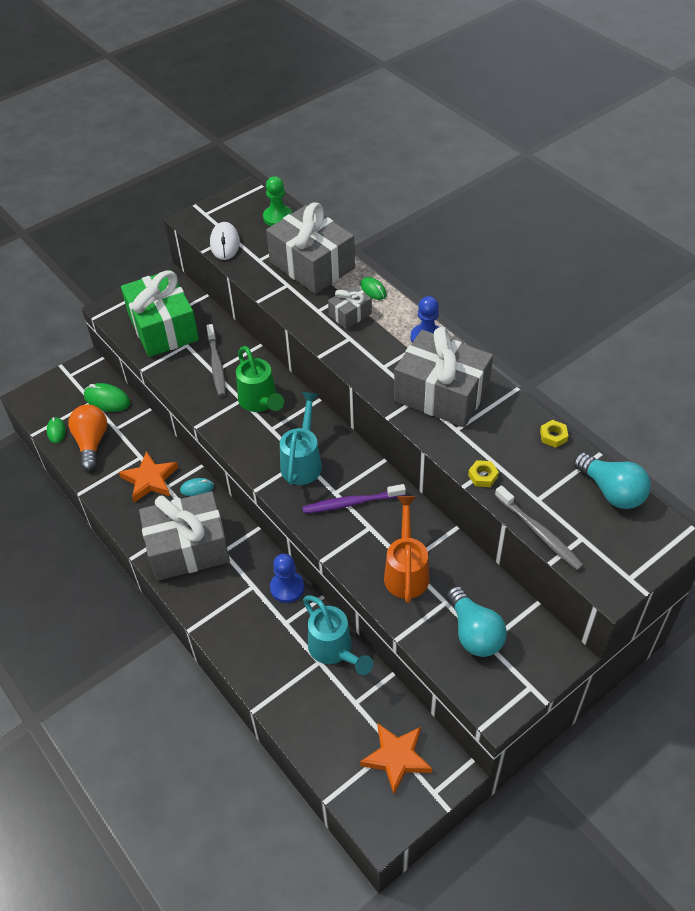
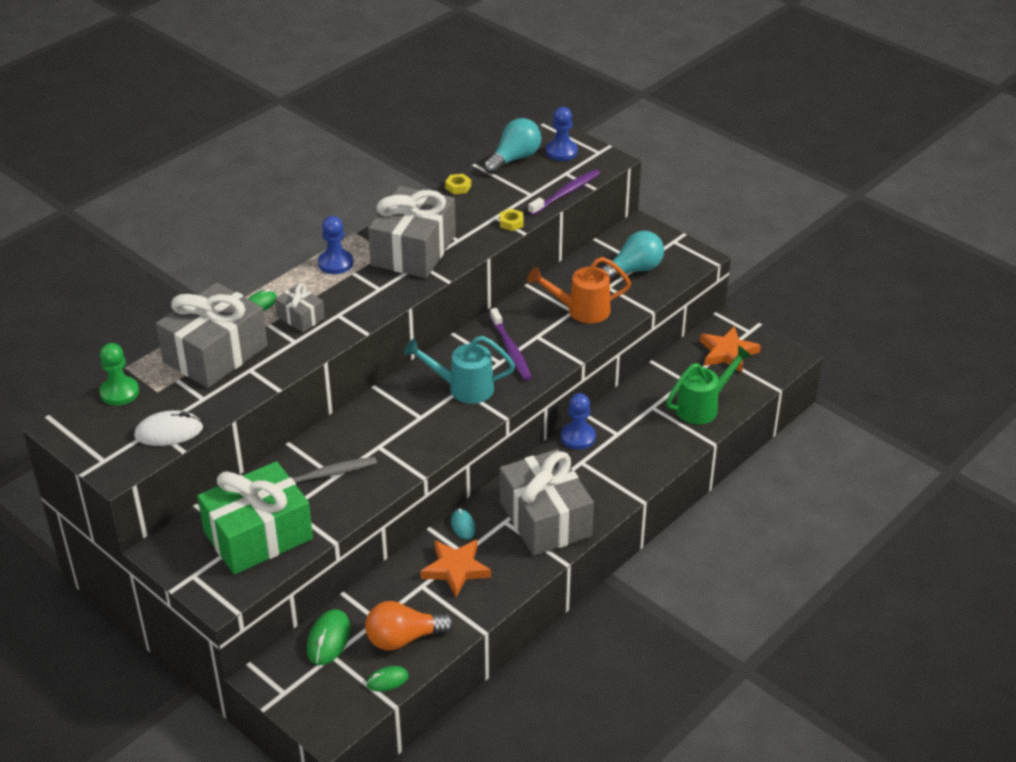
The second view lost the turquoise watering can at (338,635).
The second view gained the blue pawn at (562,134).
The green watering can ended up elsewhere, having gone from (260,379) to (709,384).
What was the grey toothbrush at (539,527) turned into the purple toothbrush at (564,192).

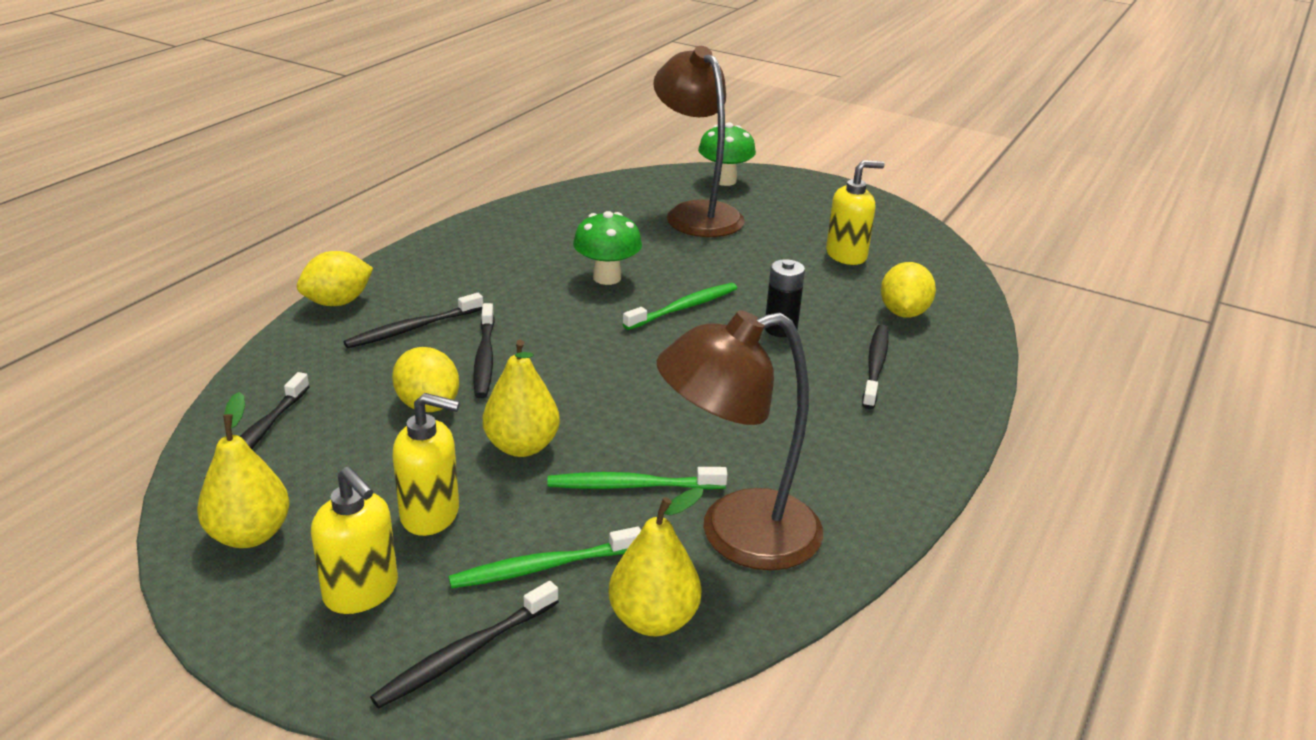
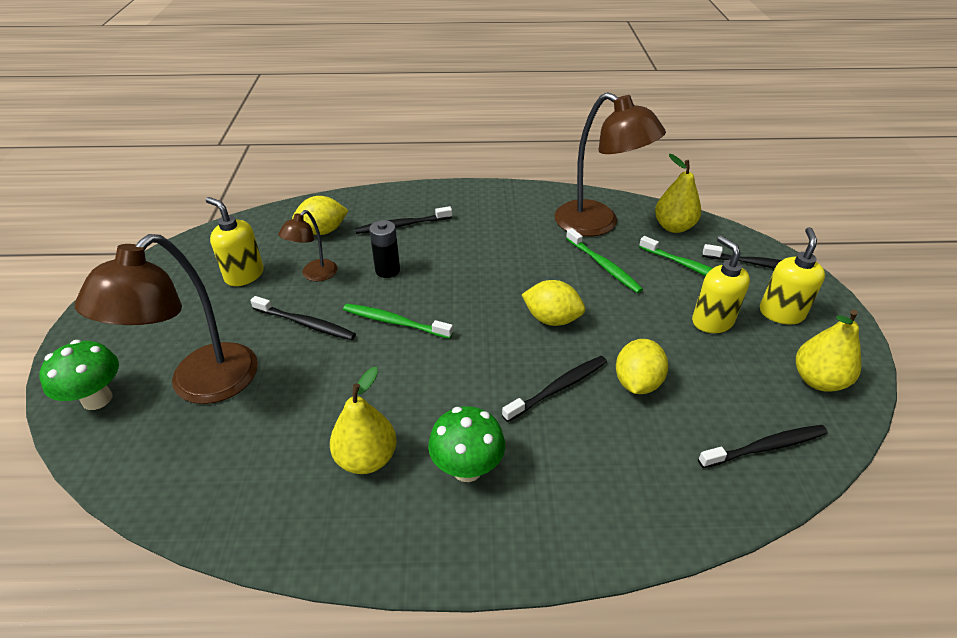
The second view gained the brown lamp at (308,245).
The yellow lemon ended up elsewhere, having gone from (335,278) to (553,303).
The black toothbrush ended up elsewhere, having gone from (413,320) to (303,318).
The yellow pear ended up elsewhere, having gone from (521,398) to (363,420).
The green mushroom ended up elsewhere, having gone from (607,248) to (466,444).

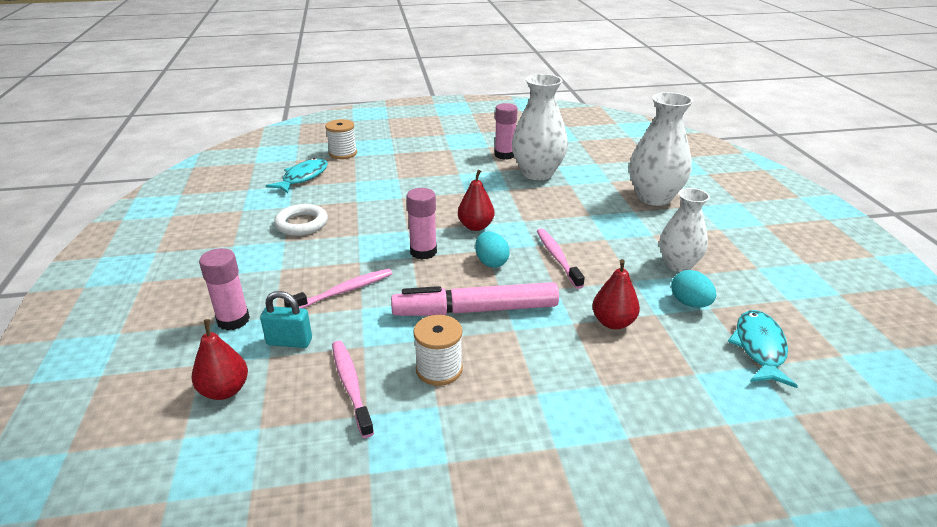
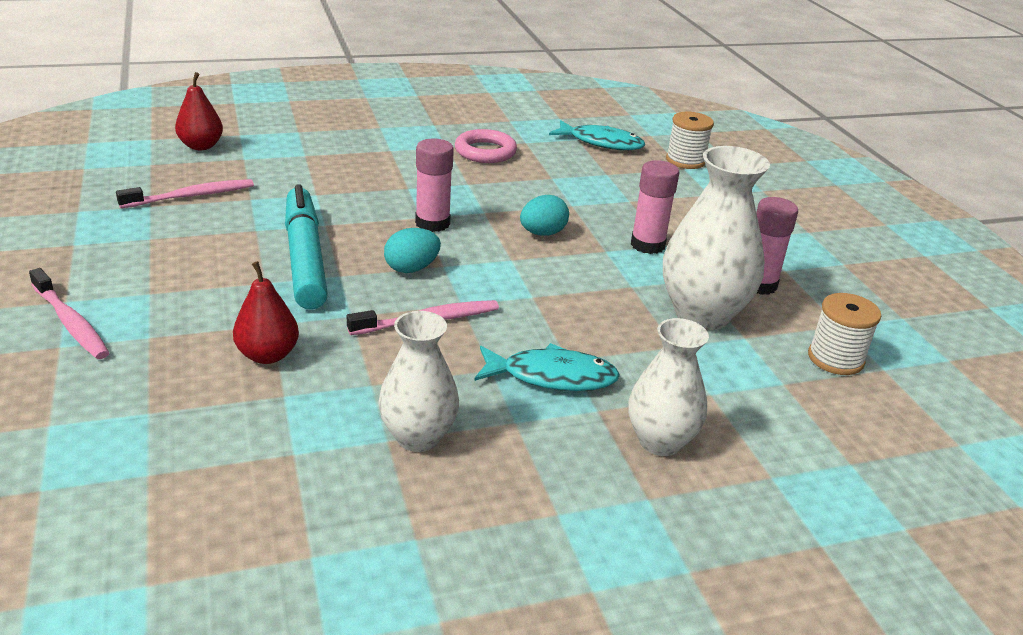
The second view lost the turquoise padlock at (286,319).
The second view lost the red pear at (476,200).
The pink glue stick ended up elsewhere, having gone from (224,289) to (655,207).
The pink toothbrush ended up elsewhere, having gone from (338,288) to (69,313).
The white spool ended up elsewhere, having gone from (438,350) to (844,334).
The turquoise egg ended up elsewhere, having gone from (693,289) to (544,215).
The turquoise fish ended up elsewhere, having gone from (763,349) to (547,367).
What was the white ring at (301,220) turned into the pink ring at (486,146).
What was the pink marker at (475,299) turned into the turquoise marker at (306,247).
The size of the white vase at (661,149) changed by a factor of 0.65.

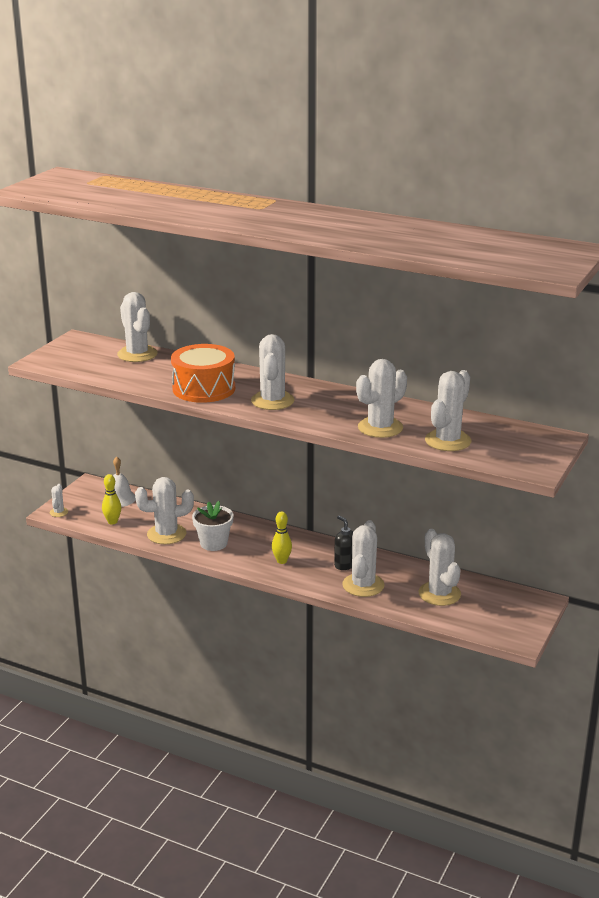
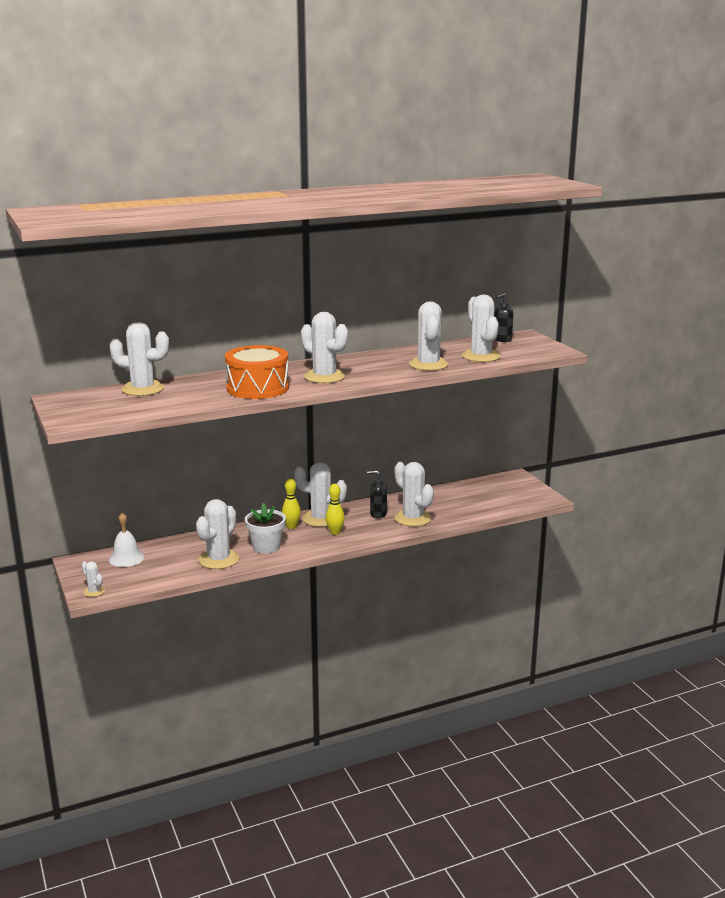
The second view gained the black soap dispenser at (503,317).
The yellow bowling pin ended up elsewhere, having gone from (111,499) to (291,503).
The white cactus ended up elsewhere, having gone from (440,567) to (320,494).

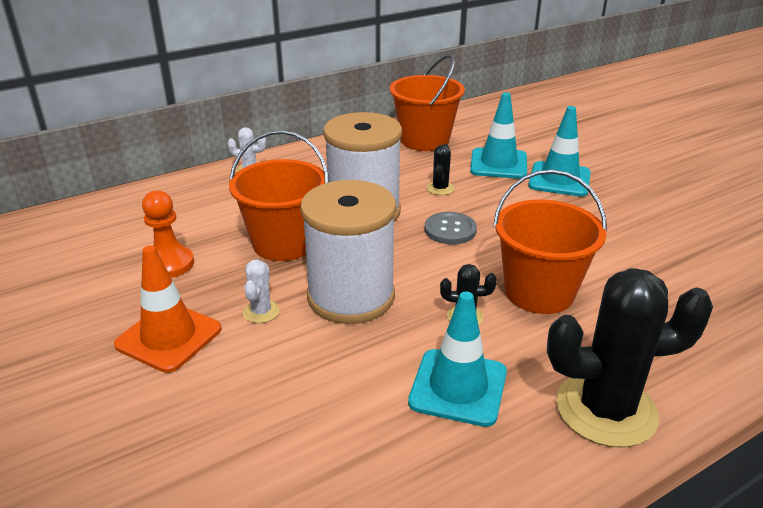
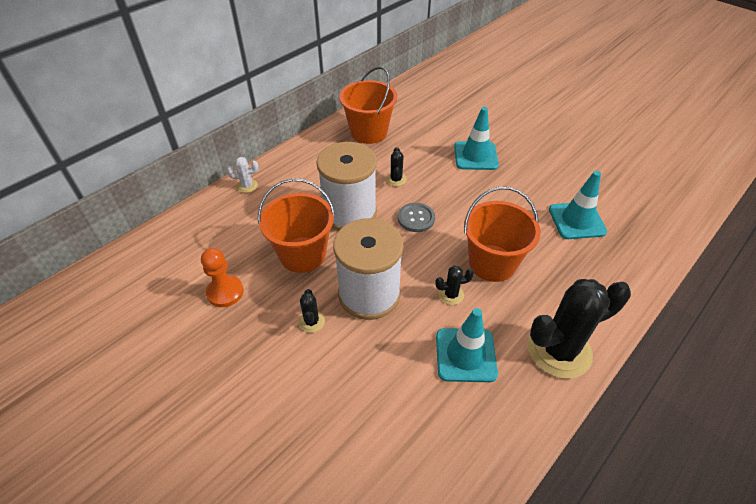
The second view lost the orange traffic cone at (167,309).
The turquoise traffic cone ended up elsewhere, having gone from (498,135) to (578,205).
What was the white cactus at (261,291) turned into the black cactus at (311,311).

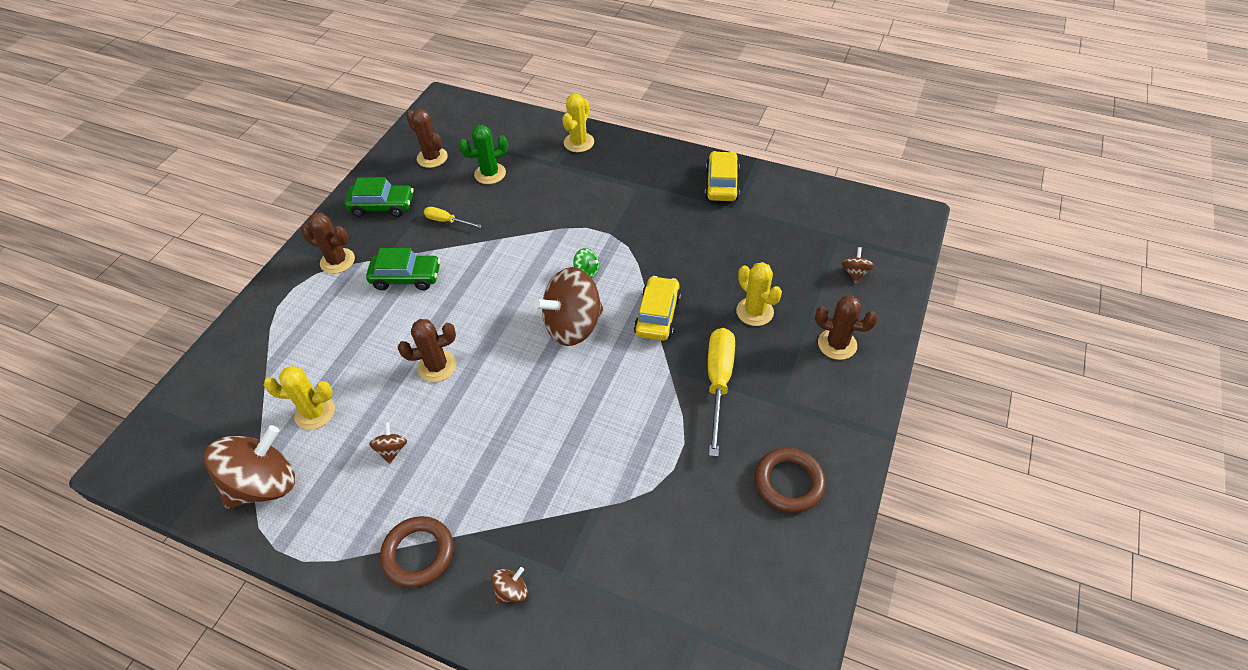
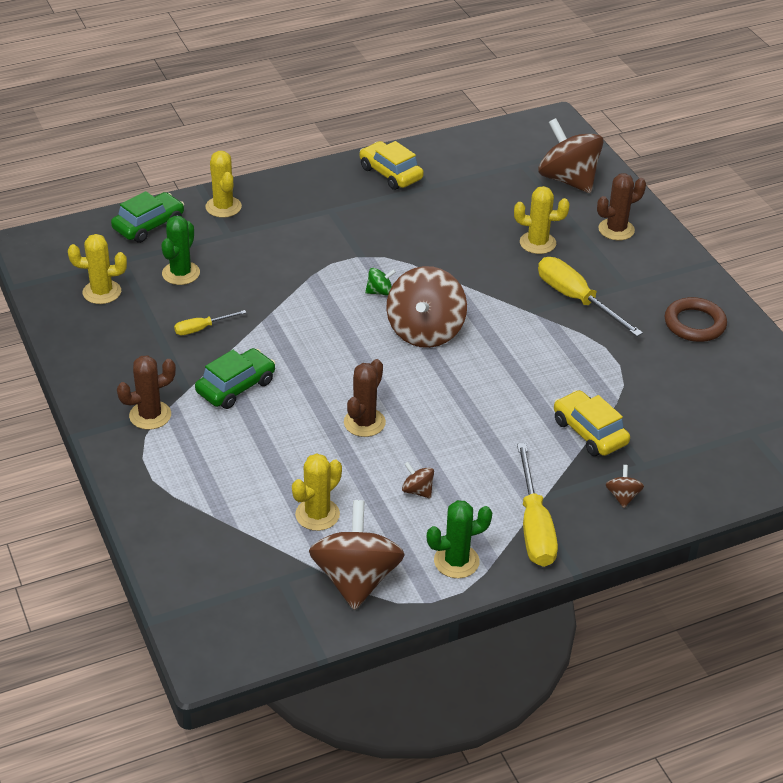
The second view gained the green cactus at (459,539).
The green car ended up elsewhere, having gone from (379,197) to (147,217).
The yellow car ended up elsewhere, having gone from (657,308) to (592,423).
Where the brown ring stood at (416,552), the yellow screwdriver came to stand at (537,505).
What was the brown cactus at (427,138) turned into the yellow cactus at (97,269).
The size of the brown spinning top at (858,265) changed by a factor of 2.35.

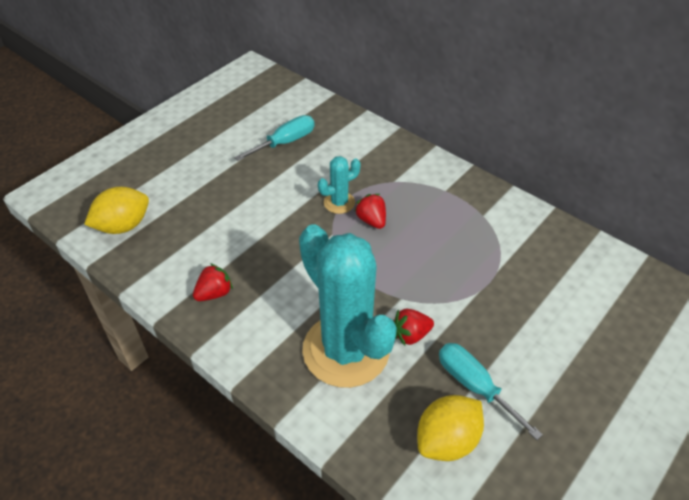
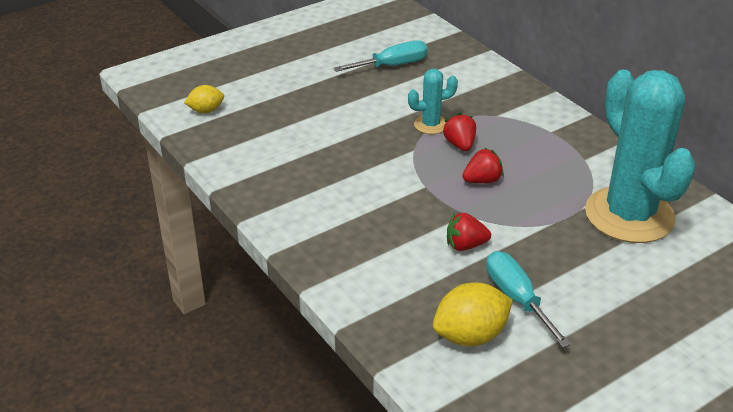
The red strawberry ended up elsewhere, having gone from (213,282) to (483,165).
The turquoise cactus ended up elsewhere, having gone from (348,306) to (640,156).
The size of the yellow lemon at (116,210) changed by a factor of 0.60.

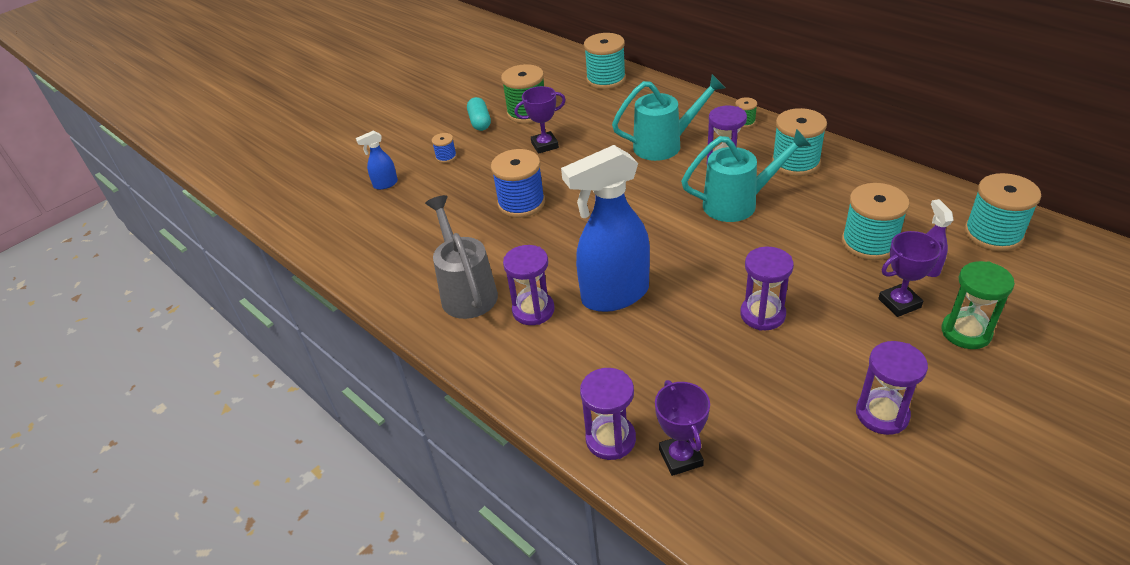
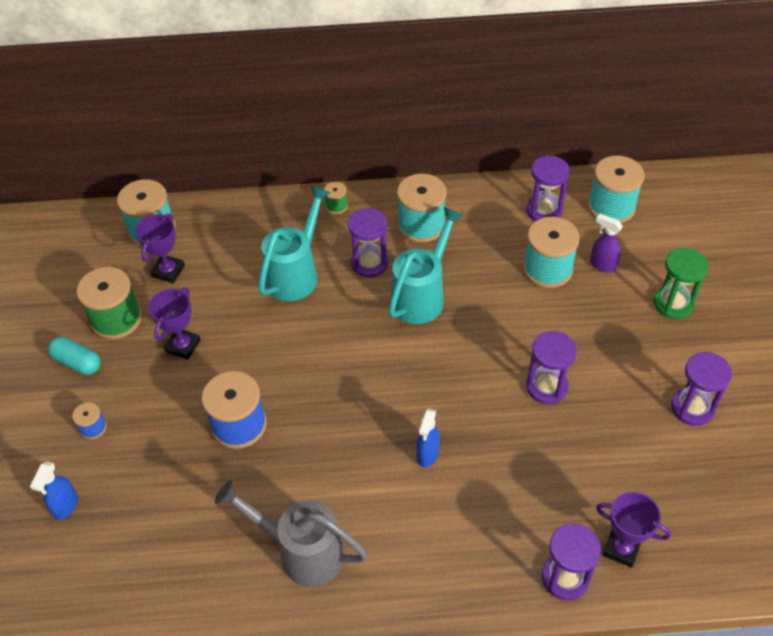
The purple hourglass ended up elsewhere, having gone from (529,285) to (548,188).
The purple trophy ended up elsewhere, having gone from (910,274) to (160,248).
The size of the blue spray bottle at (605,228) changed by a factor of 0.43.

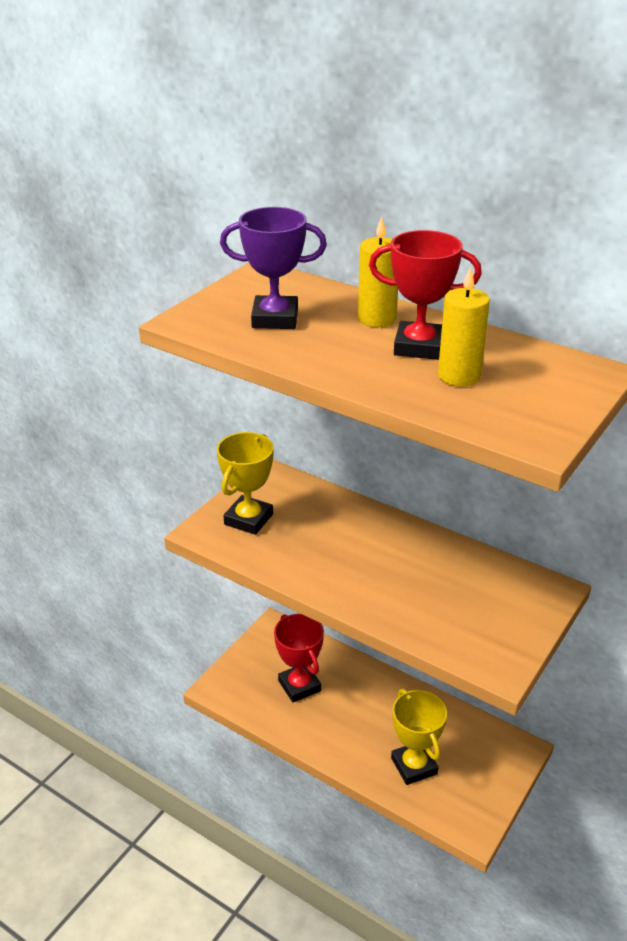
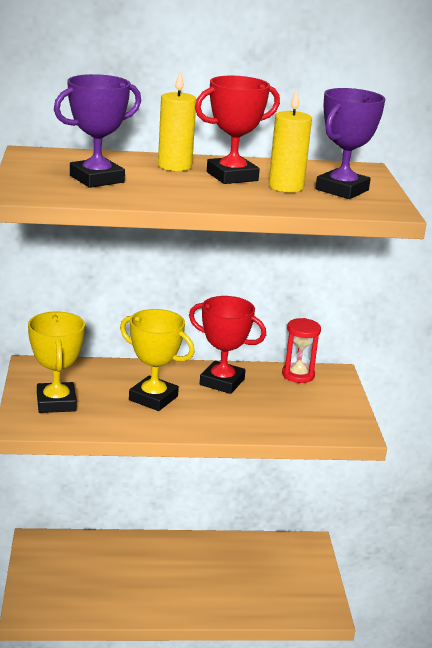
The second view gained the red hourglass at (301,350).
The second view gained the purple trophy at (350,143).
The red trophy ended up elsewhere, having gone from (299,658) to (227,345).
The yellow trophy ended up elsewhere, having gone from (419,737) to (157,360).

